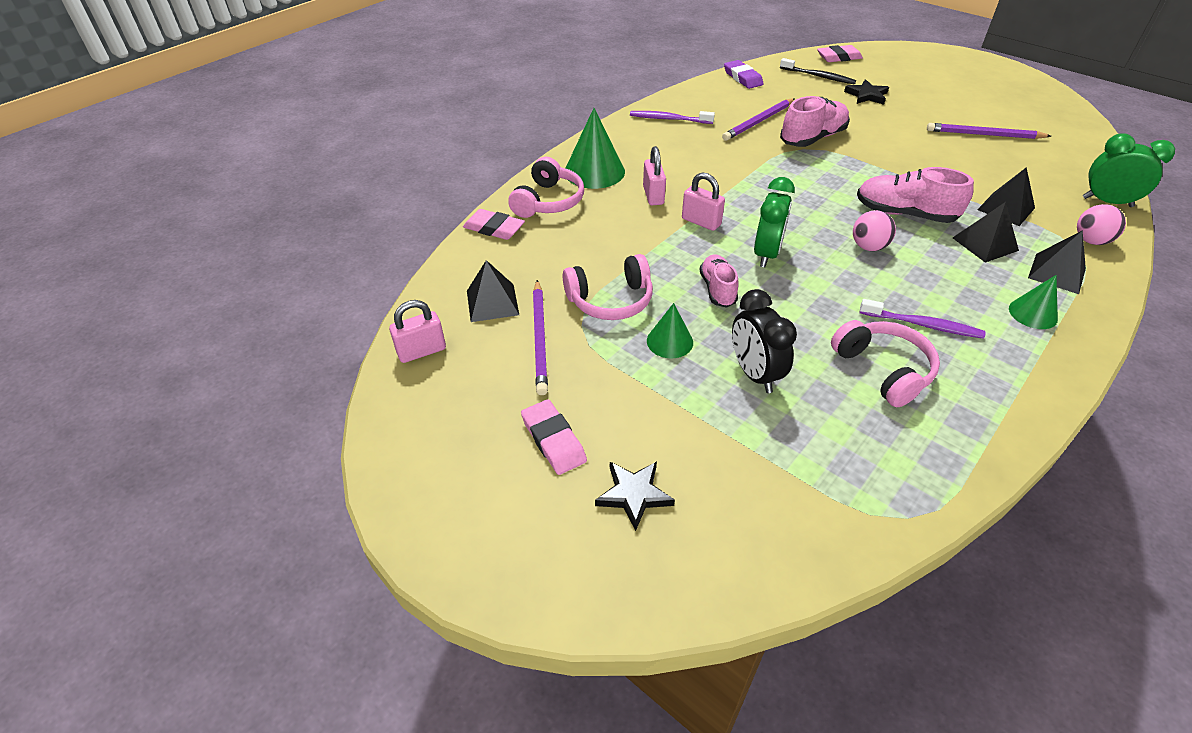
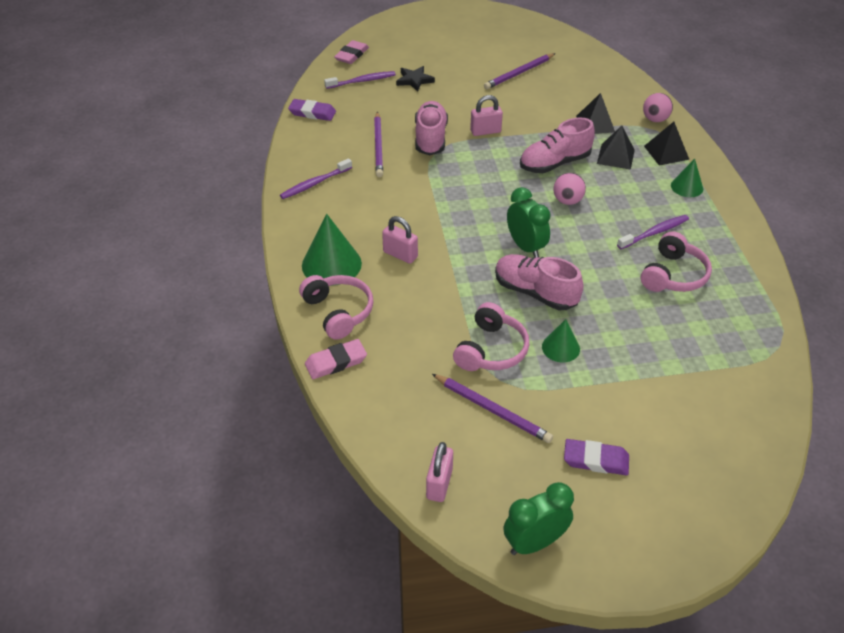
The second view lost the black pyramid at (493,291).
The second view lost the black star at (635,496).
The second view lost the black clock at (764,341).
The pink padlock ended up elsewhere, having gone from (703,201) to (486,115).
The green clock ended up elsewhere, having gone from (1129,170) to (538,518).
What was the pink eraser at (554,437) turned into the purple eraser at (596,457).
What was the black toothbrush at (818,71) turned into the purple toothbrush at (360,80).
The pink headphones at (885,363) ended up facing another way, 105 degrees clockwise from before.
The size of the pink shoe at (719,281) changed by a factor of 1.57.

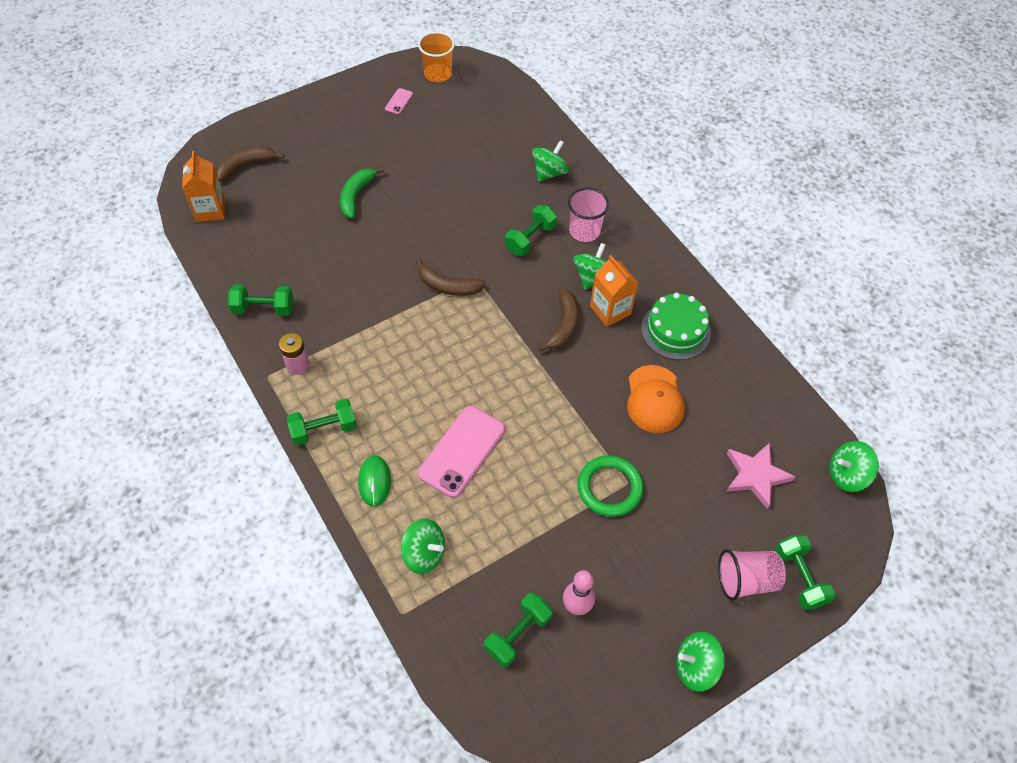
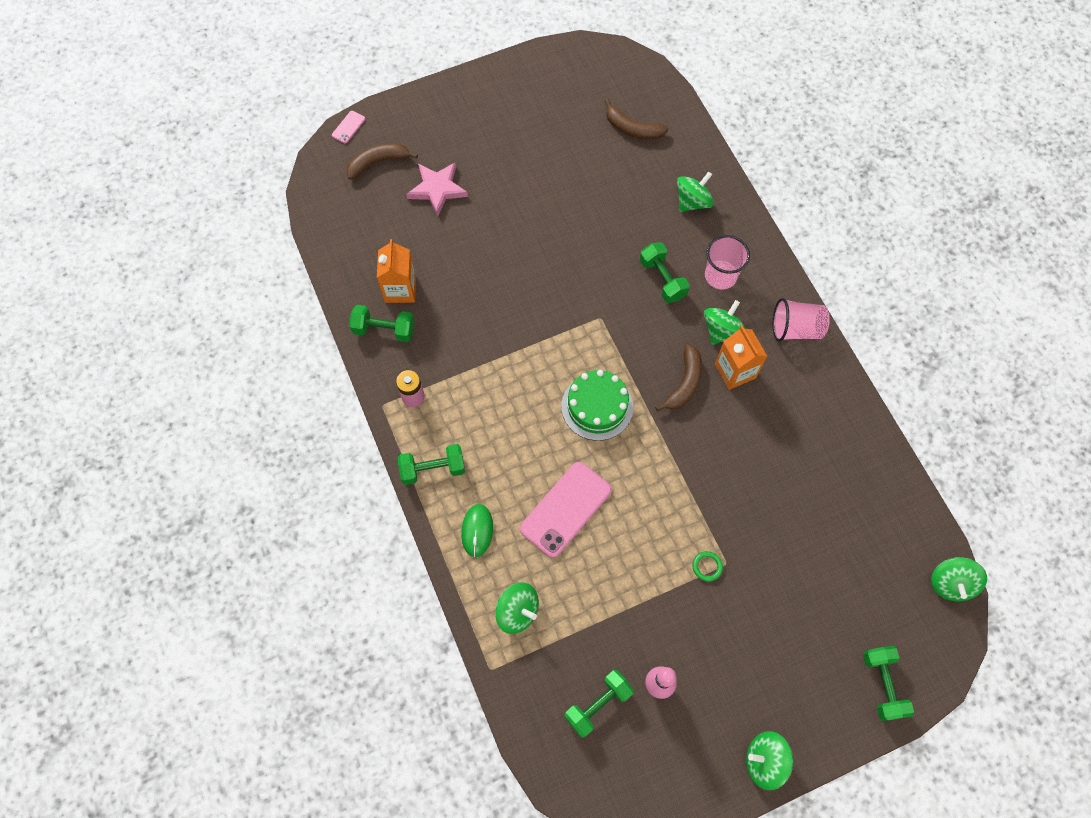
The second view lost the green banana at (362,193).
The second view lost the orange cup at (436,57).
The second view lost the orange cap at (656,399).
The orange carton ended up elsewhere, having gone from (203,186) to (396,271).
The pink phone ended up elsewhere, having gone from (399,101) to (348,127).
The brown banana ended up elsewhere, having gone from (451,277) to (636,119).
The green cake ended up elsewhere, having gone from (676,326) to (597,405).
The pink cup ended up elsewhere, having gone from (752,575) to (801,320).
The pink star ended up elsewhere, having gone from (760,475) to (437,189).
The green dumbbell at (531,230) ended up facing another way, 75 degrees counterclockwise from before.
The green spinning top at (854,466) ended up facing another way, 75 degrees counterclockwise from before.
The size of the green ring at (610,486) changed by a factor of 0.46.

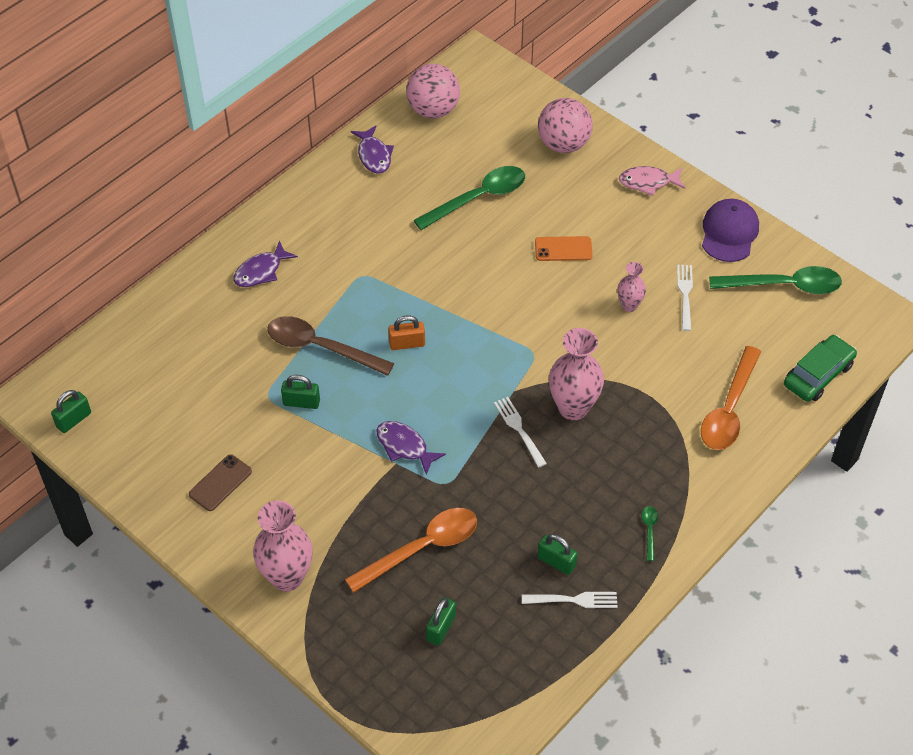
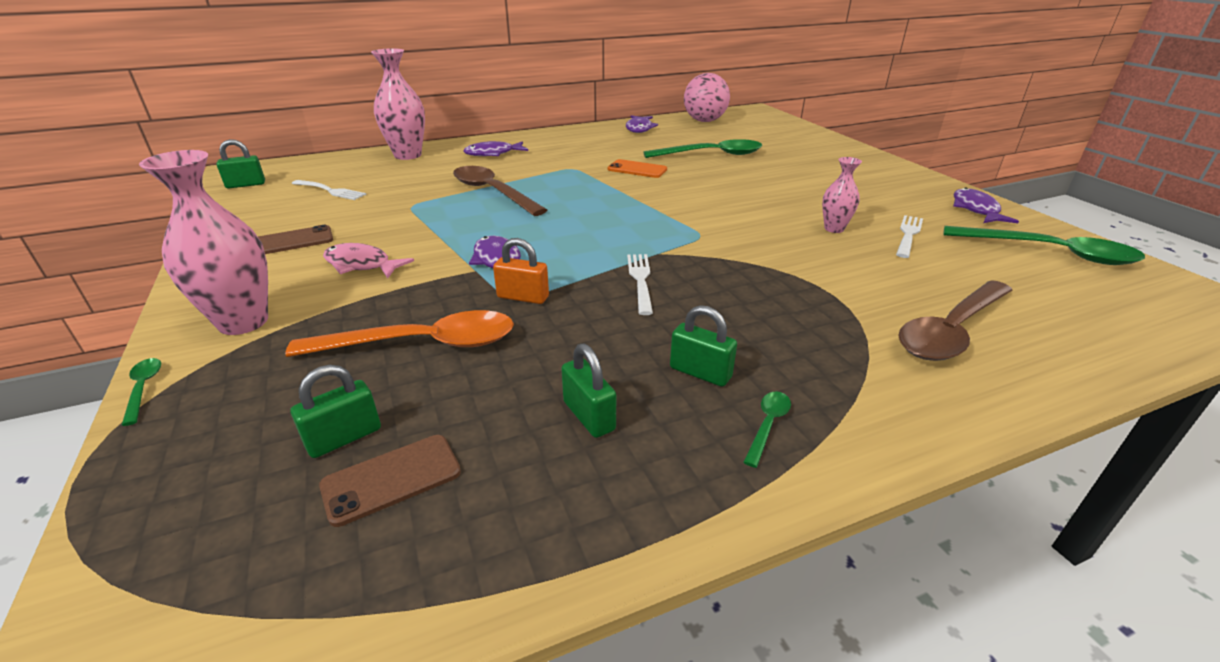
The second view lost the pink ball at (565,125).
The second view lost the green car at (820,368).
The second view gained the green spoon at (141,392).
The second view gained the brown phone at (390,481).
The green padlock ended up elsewhere, having gone from (300,392) to (703,346).
The orange padlock ended up elsewhere, having gone from (406,332) to (521,271).
The white fork ended up elsewhere, having gone from (570,600) to (329,190).
The orange phone ended up elsewhere, having gone from (564,248) to (637,168).
The pink vase ended up elsewhere, having gone from (576,374) to (398,104).
The pink fish ended up elsewhere, having gone from (652,181) to (368,260).
Where the purple cap stood at (730,230), the purple fish came to stand at (986,205).
What was the orange spoon at (731,398) turned into the brown spoon at (955,320).

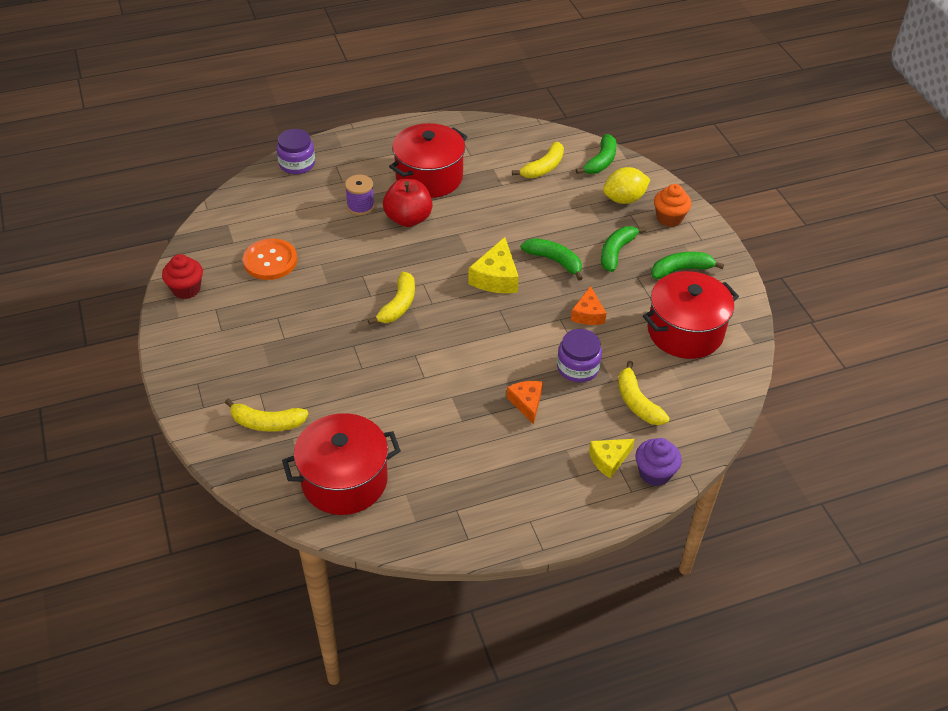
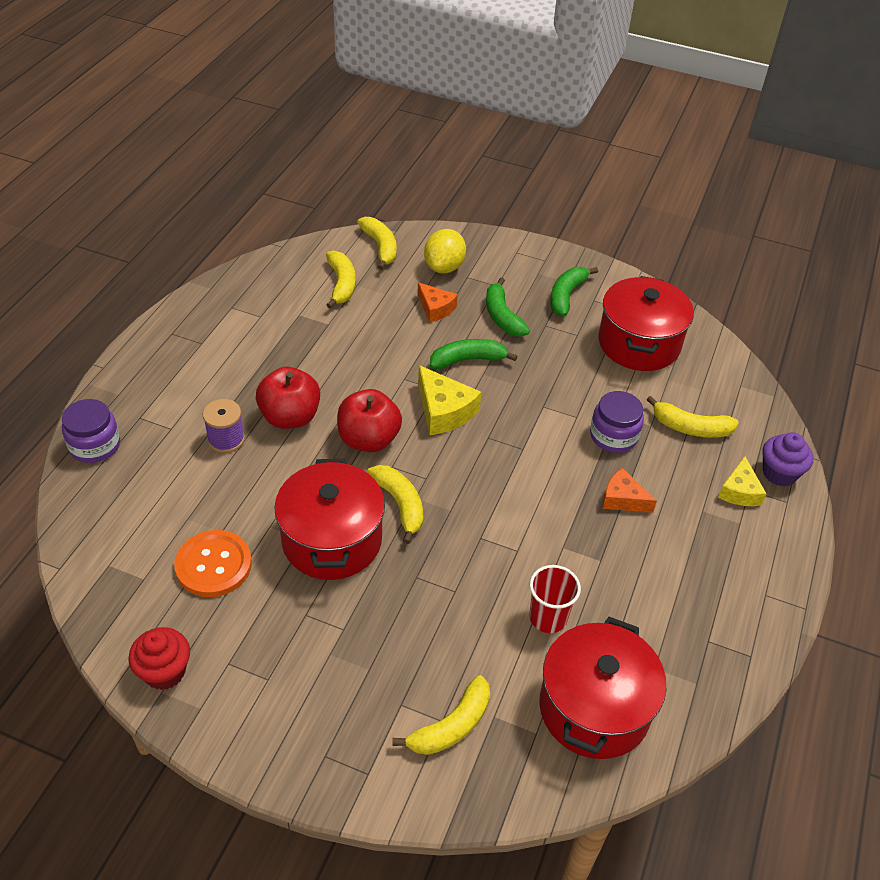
The second view lost the orange cupcake at (672,205).
The second view gained the red apple at (369,420).
The second view gained the red cup at (555,599).
The red pot ended up elsewhere, having gone from (428,160) to (329,519).
The orange cheese ended up elsewhere, having gone from (588,305) to (437,302).
What was the green banana at (596,154) turned into the yellow banana at (377,243).

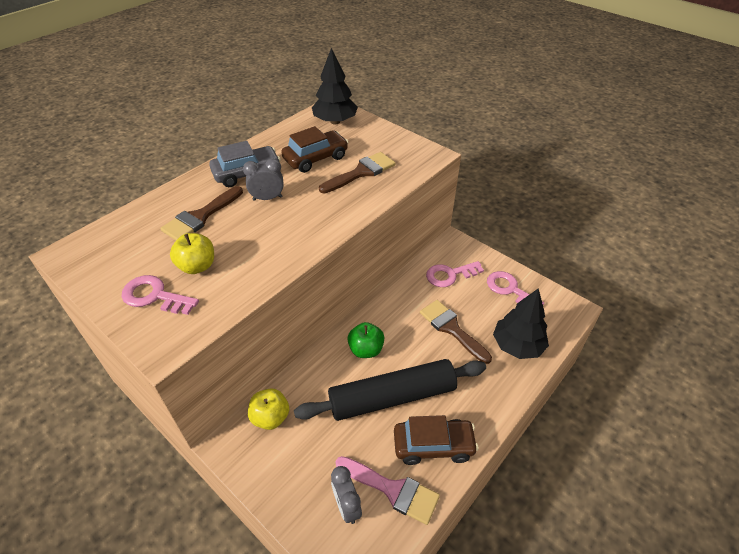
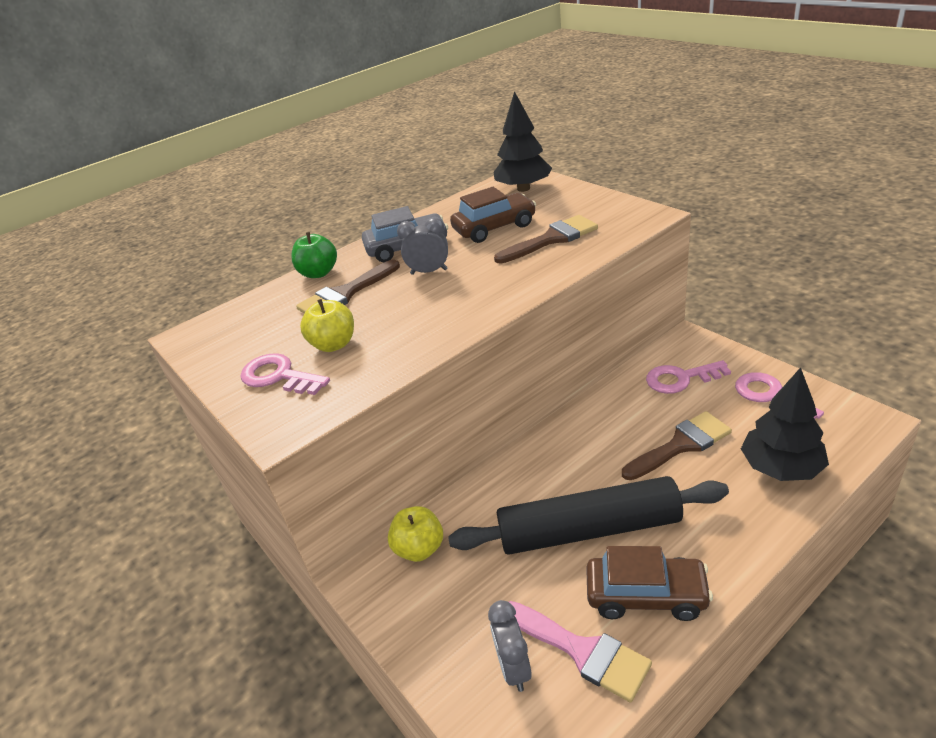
The green apple ended up elsewhere, having gone from (365,340) to (314,255).
The brown brush at (456,332) ended up facing another way, 90 degrees clockwise from before.

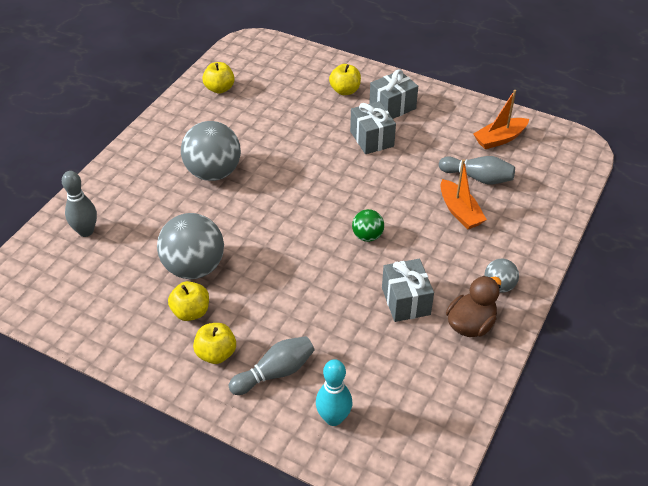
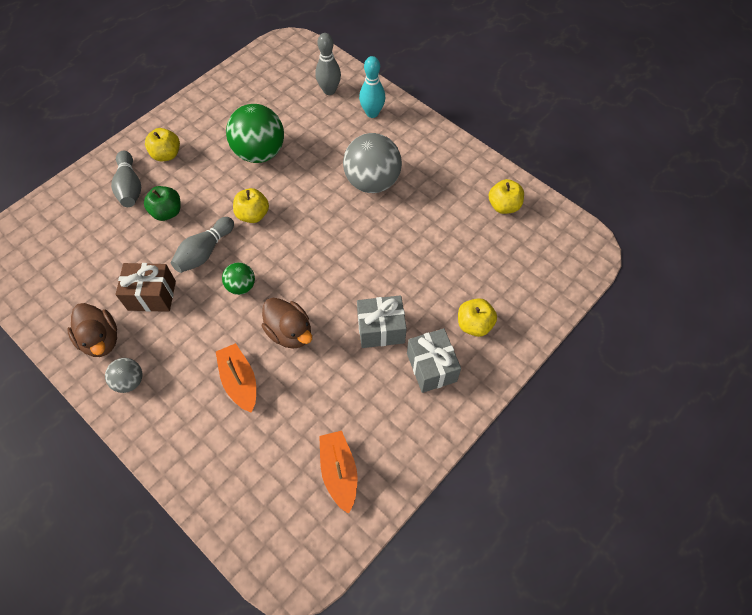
The second view gained the green apple at (162,203).
The second view gained the brown duck at (287,323).
The yellow apple ended up elsewhere, having gone from (188,301) to (251,205).
The turquoise bowling pin ended up elsewhere, having gone from (334,392) to (372,87).
The grey bowling pin ended up elsewhere, having gone from (477,170) to (202,245).
What was the grey ball at (190,246) turned into the green ball at (255,133).
What was the grey gift at (408,290) turned into the brown gift at (145,287).
The orange boat at (464,194) ended up facing another way, 75 degrees clockwise from before.

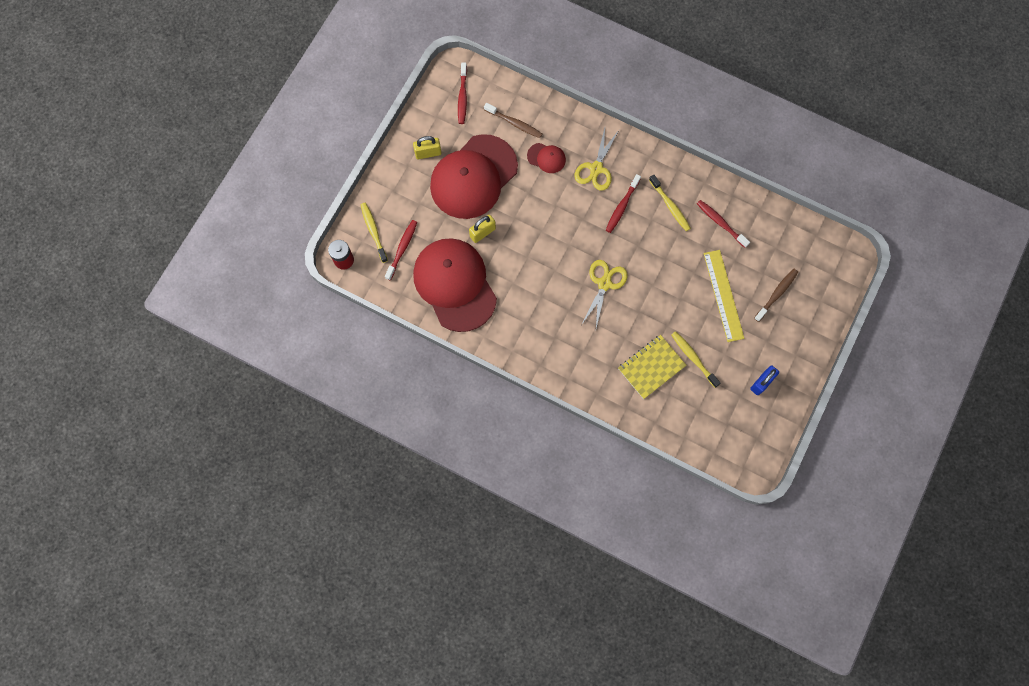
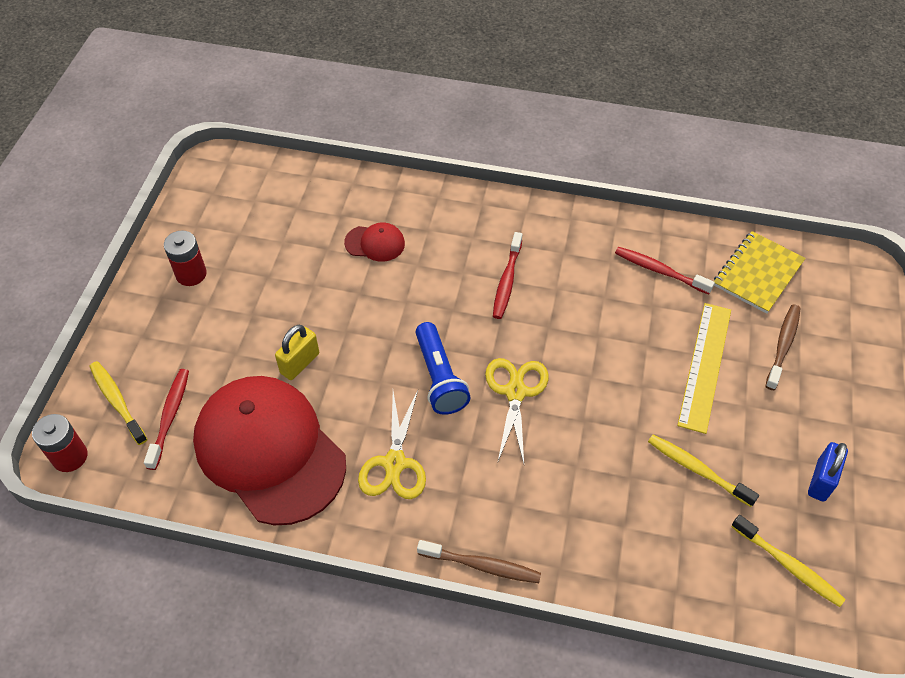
The second view lost the red cap at (474,176).
The second view lost the red toothbrush at (462,93).
The second view gained the blue flashlight at (443,368).
The brown toothbrush ended up elsewhere, having gone from (513,120) to (479,561).
The yellow scissors ended up elsewhere, having gone from (597,159) to (392,444).
The yellow notebook ended up elsewhere, having gone from (652,367) to (760,272).
The yellow toothbrush ended up elsewhere, having gone from (670,202) to (788,561).
Where the yellow padlock stood at (427,147), the red battery came to stand at (185,258).
The yellow ruler at (724,296) ended up facing another way, 45 degrees clockwise from before.

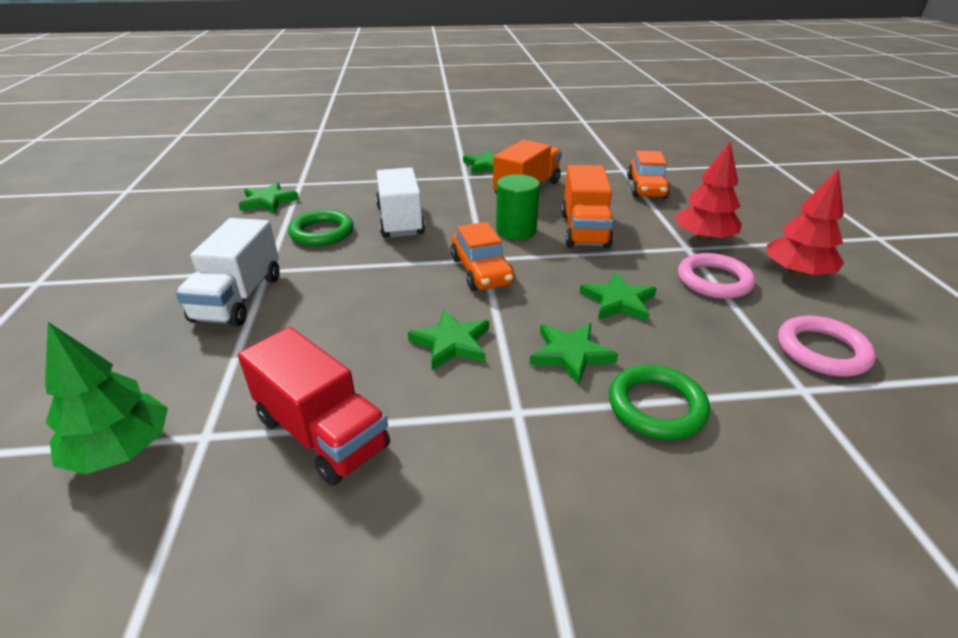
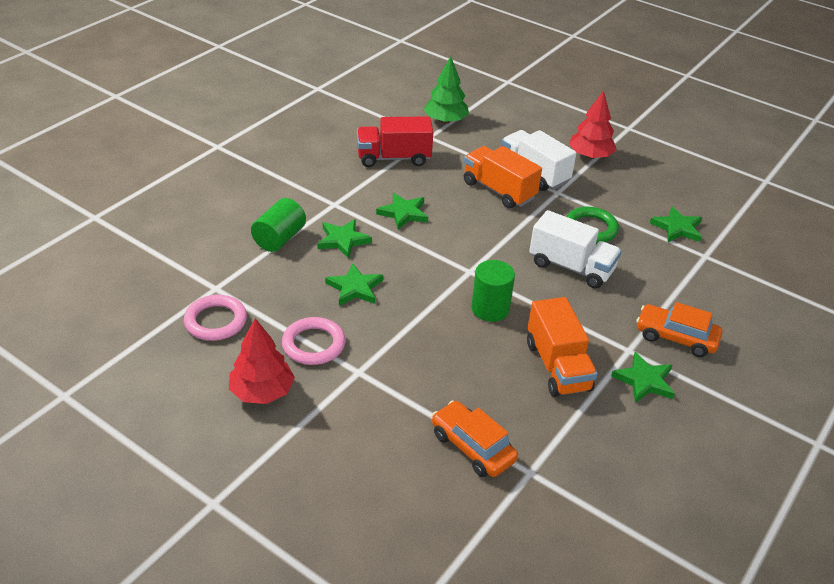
The orange car ended up elsewhere, having gone from (483,256) to (679,329).
The orange truck ended up elsewhere, having gone from (587,207) to (503,177).
The red tree ended up elsewhere, having gone from (708,192) to (593,124).
Where the green ring stood at (659,402), the green cylinder came to stand at (278,225).

